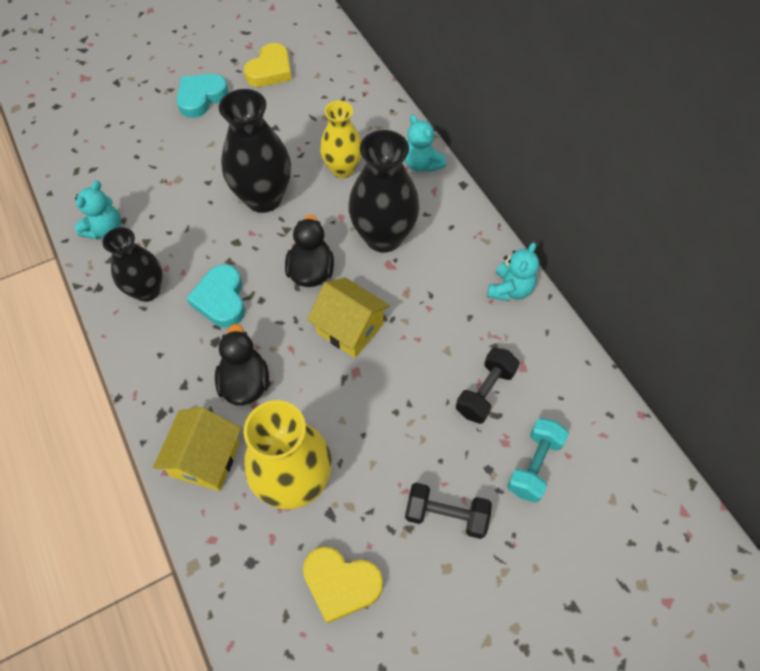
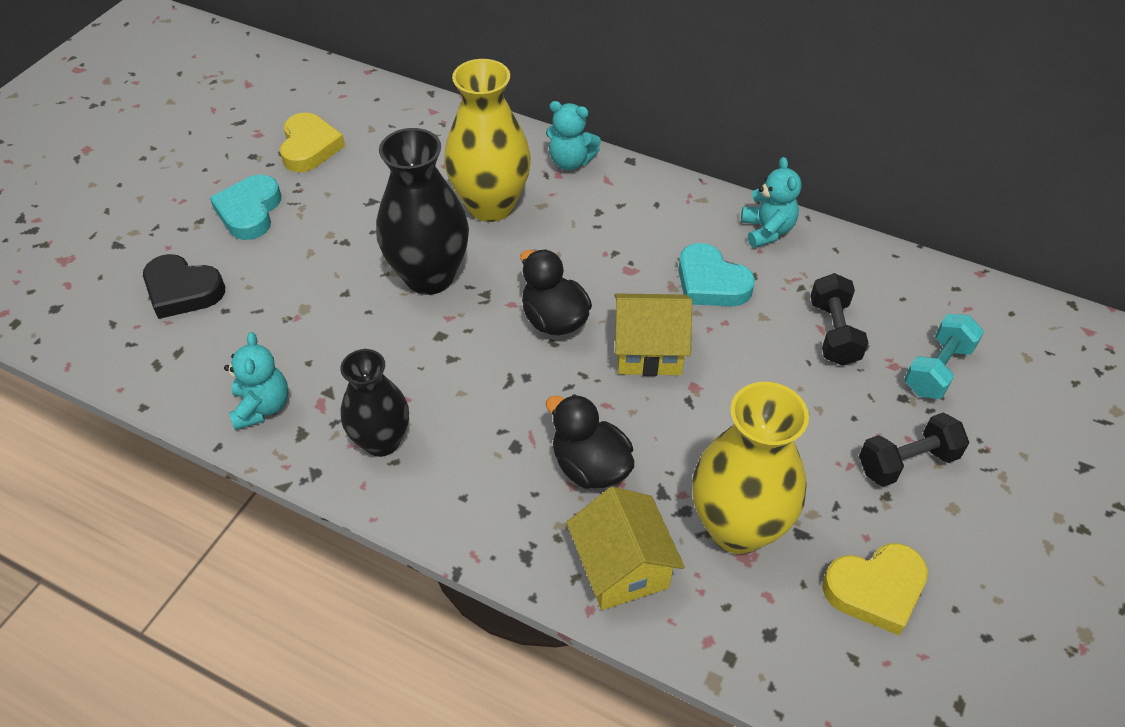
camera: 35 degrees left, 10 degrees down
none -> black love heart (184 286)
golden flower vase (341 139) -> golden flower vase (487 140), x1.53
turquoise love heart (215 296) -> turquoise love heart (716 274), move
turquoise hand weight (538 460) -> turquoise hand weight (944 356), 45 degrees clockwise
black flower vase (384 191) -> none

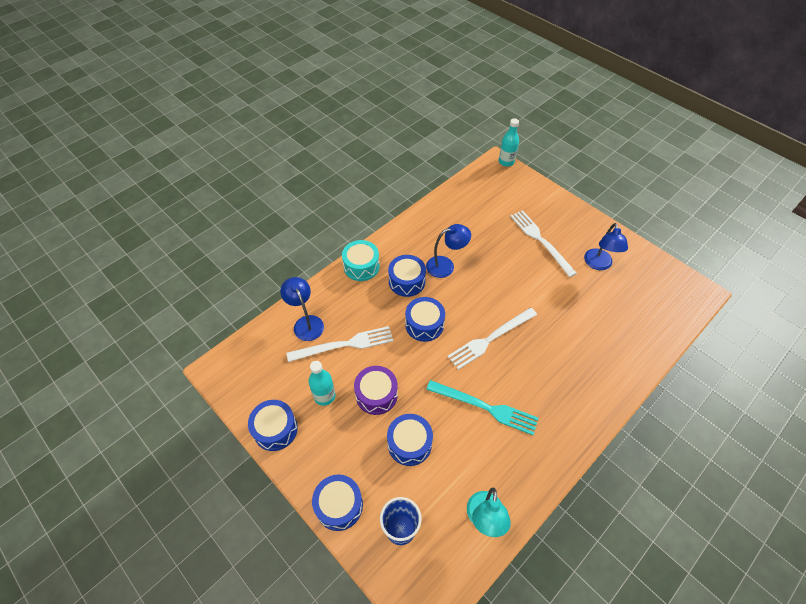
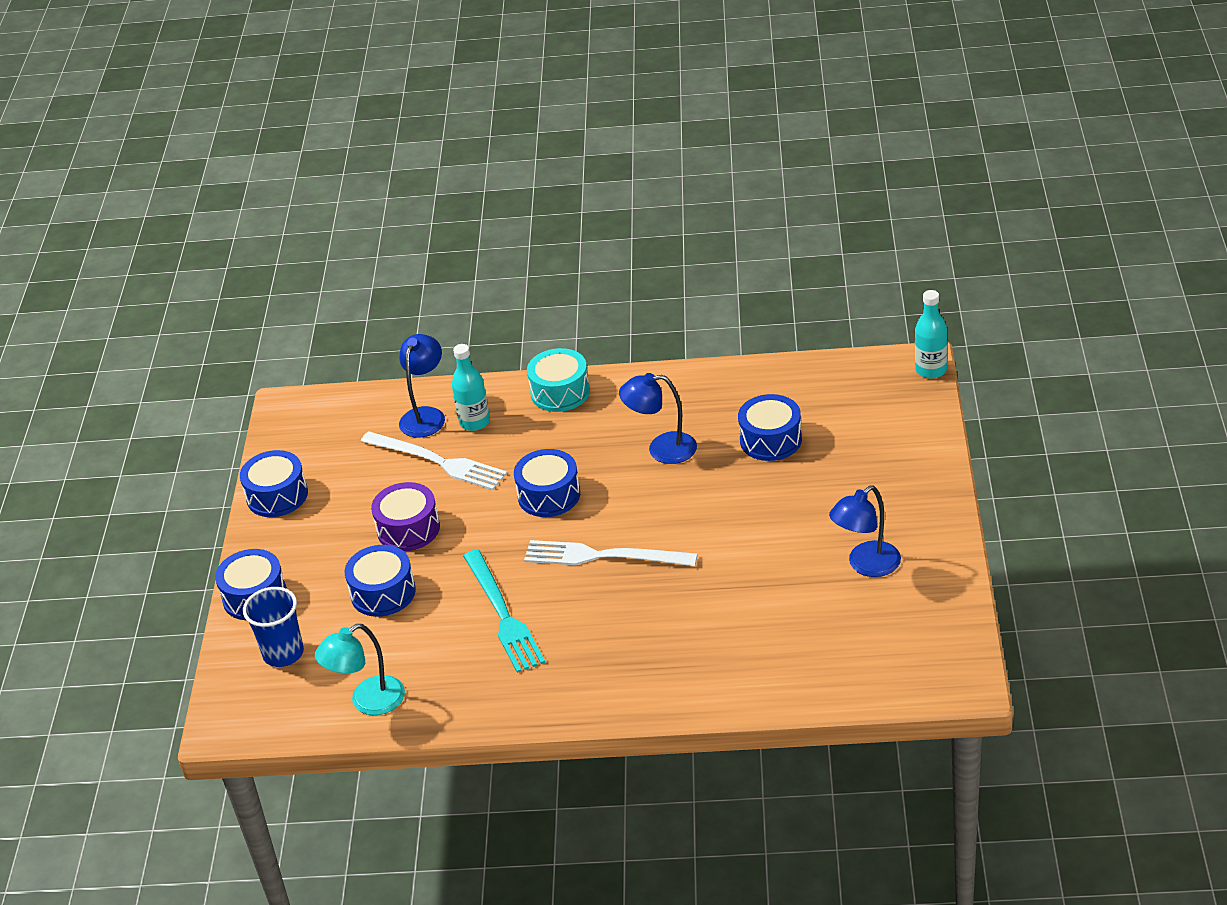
camera: 50 degrees right, 15 degrees down
turquoise bottle (322 383) -> turquoise bottle (471 387), move
royal blue reading lamp (448 251) -> royal blue reading lamp (658 418), 150 degrees clockwise
royal blue snare drum (407 276) -> royal blue snare drum (770 427), move
snow-white fork (543 243) -> none

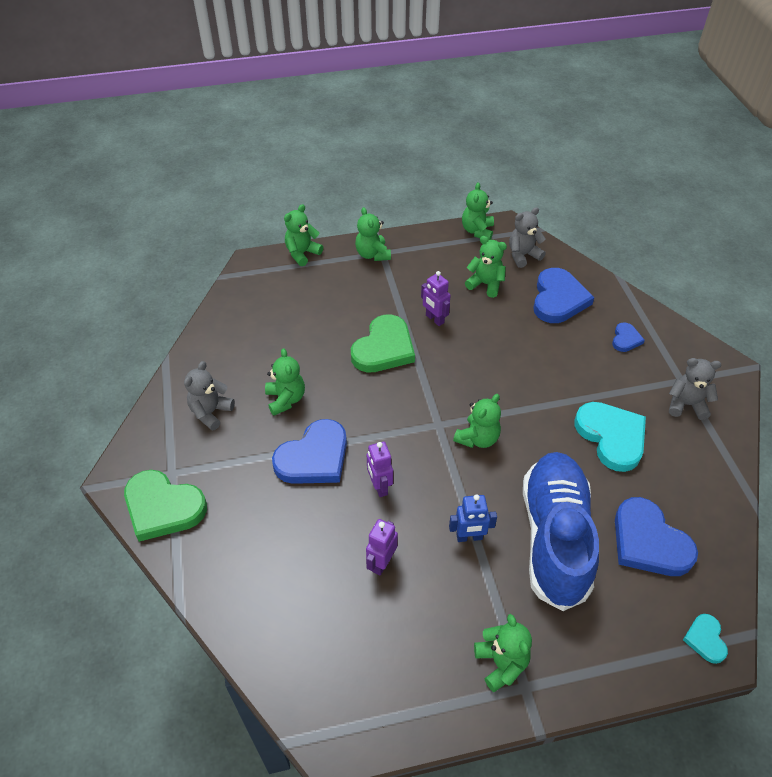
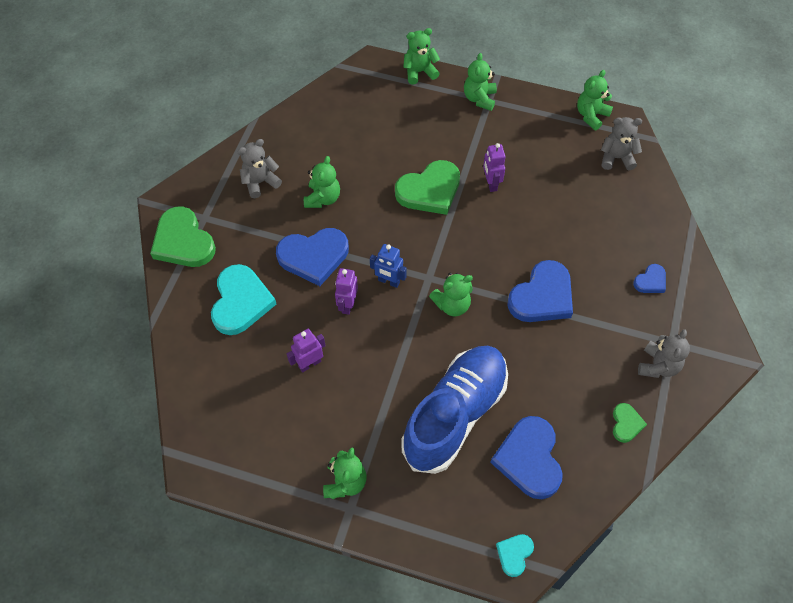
camera: 30 degrees right, 10 degrees up
turquoise love heart (610 437) -> turquoise love heart (243 299), move
royal blue toy robot (473 518) -> royal blue toy robot (388 266), move
royal blue love heart (564 295) -> royal blue love heart (540 291), move
none -> green love heart (630 423)
gray teddy bear (695 389) -> gray teddy bear (664 353), 75 degrees clockwise
green teddy bear (486 267) -> none

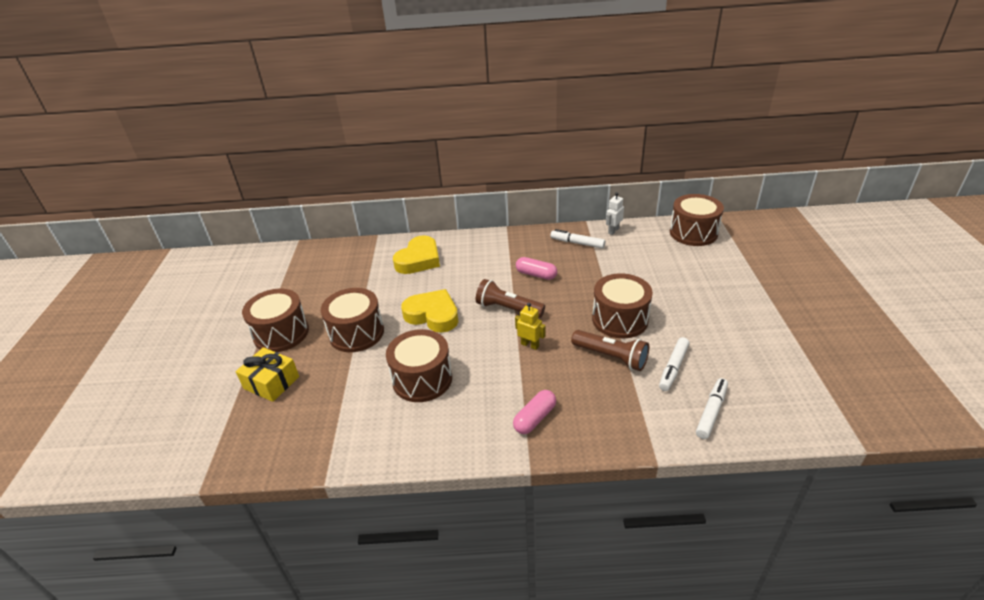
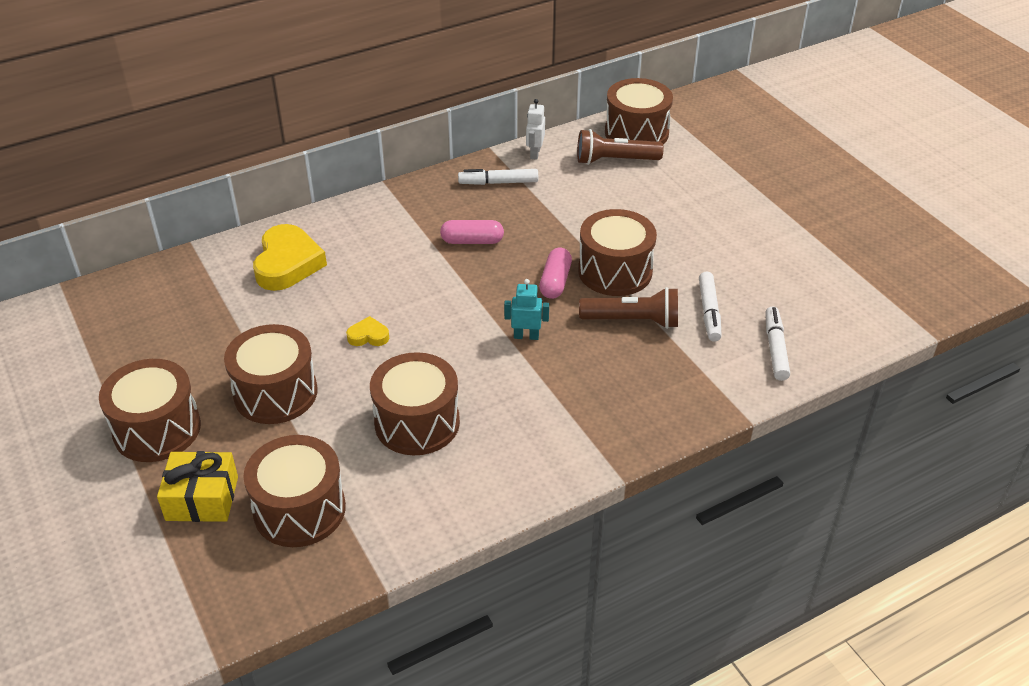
camera: 30 degrees left, 5 degrees up
none -> dark brown snare drum (294 491)
golden love heart (429 311) -> golden love heart (367 331), x0.48
golden toy robot (530 326) -> turquoise toy robot (526 309)
pink pill (534 412) -> pink pill (555 273), move
dark brown pocket torch (510 298) -> dark brown pocket torch (620 147), move

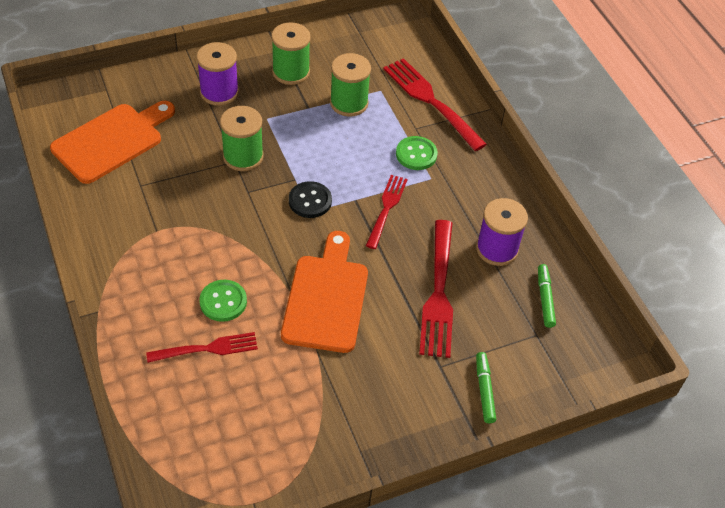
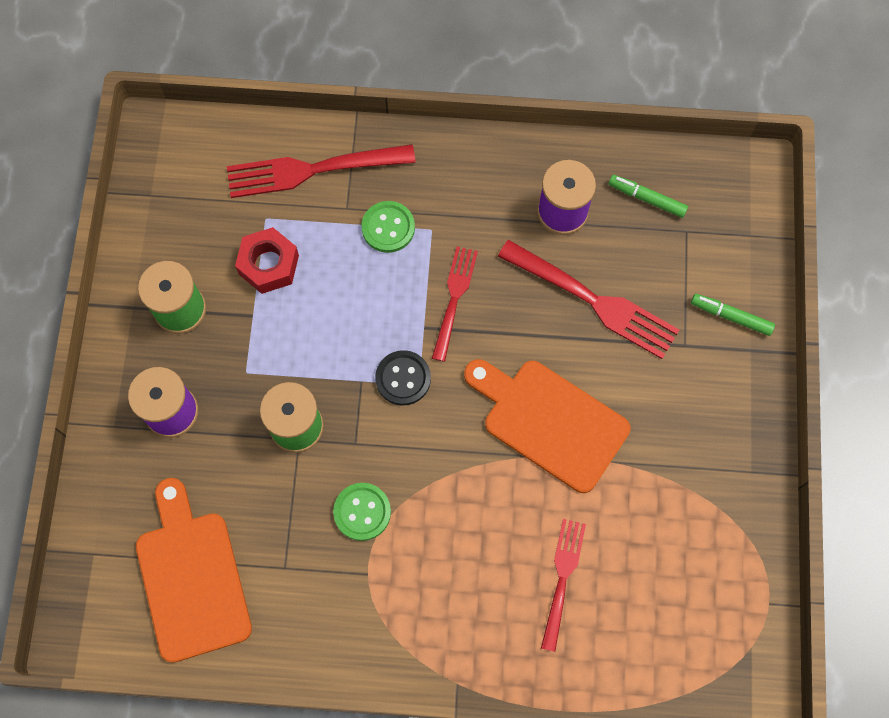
camera: 60 degrees left, 20 degrees up
green spool (350 85) -> crimson hex nut (267 260)
green button (223 301) -> green button (362 512), move
crimson fork (386 212) -> crimson fork (455 304), 60 degrees clockwise

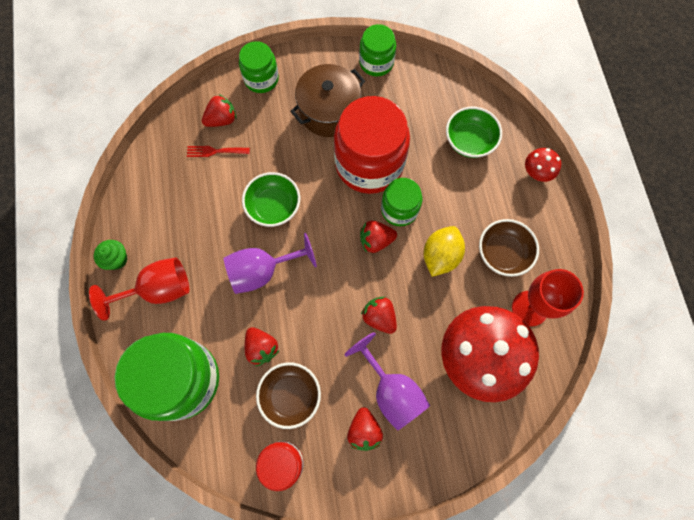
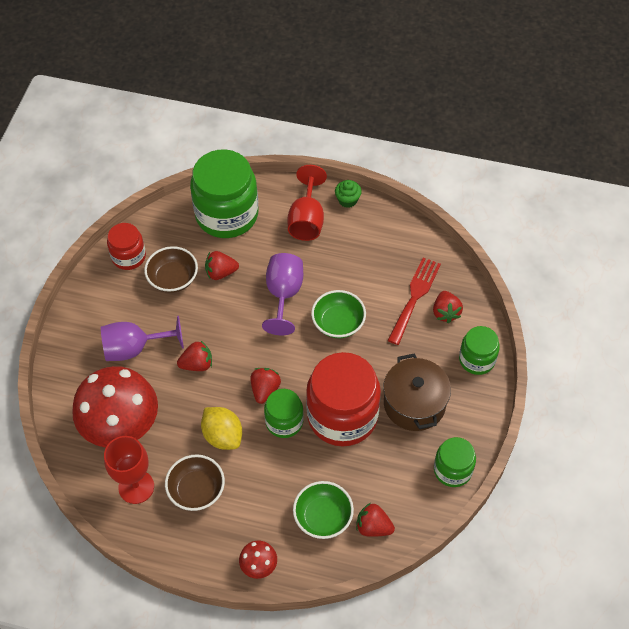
camera: 115 degrees right, 15 degrees down
crimson berry (365 429) -> crimson berry (375 520), move
crimson fork (218 151) -> crimson fork (414 301), x1.74

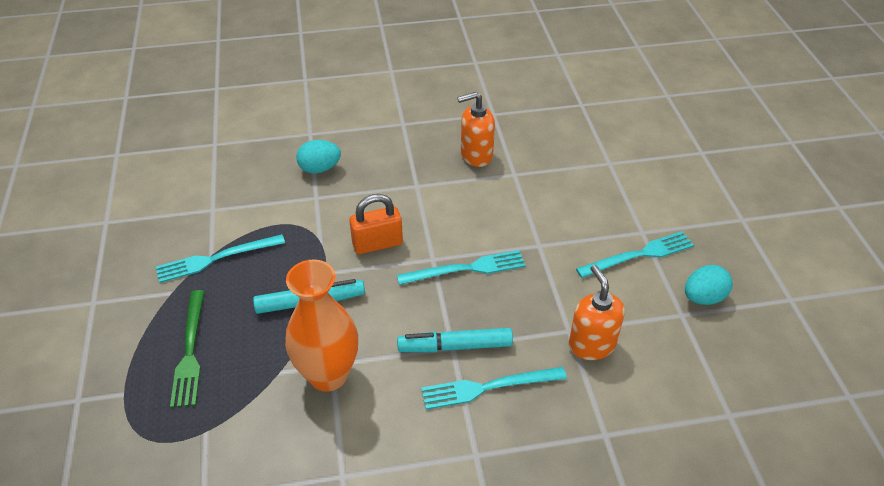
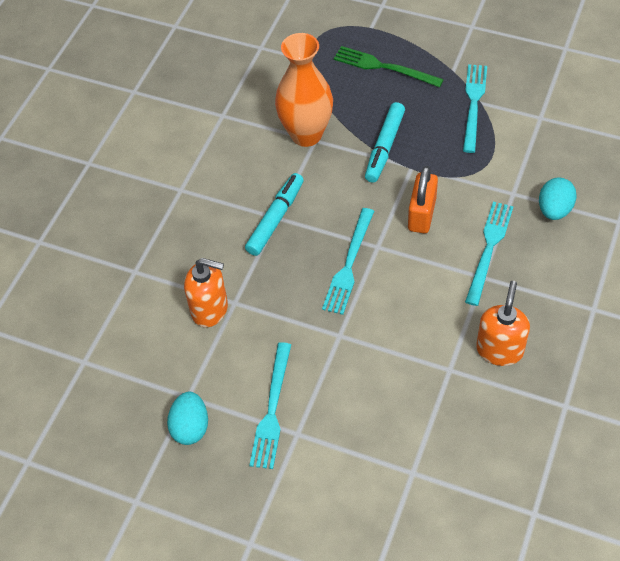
camera: 125 degrees right, 10 degrees up
turquoise fork (494 388) -> turquoise fork (489 254), move

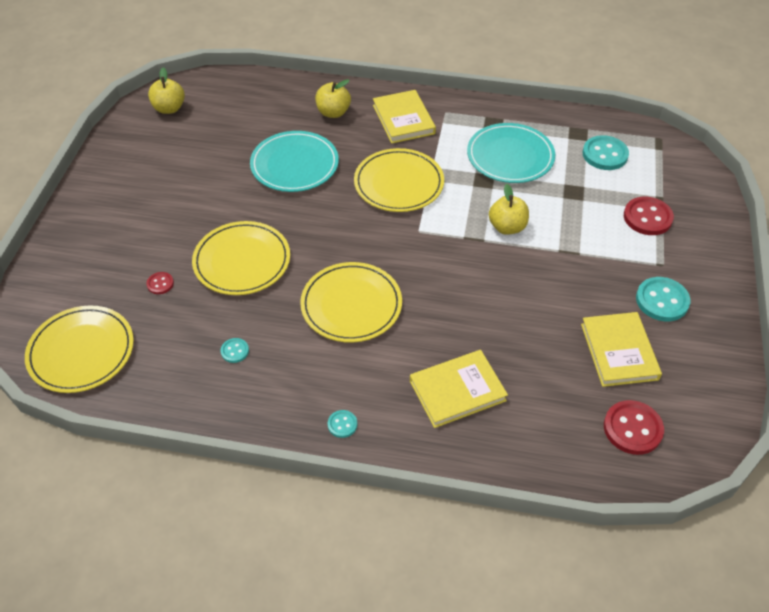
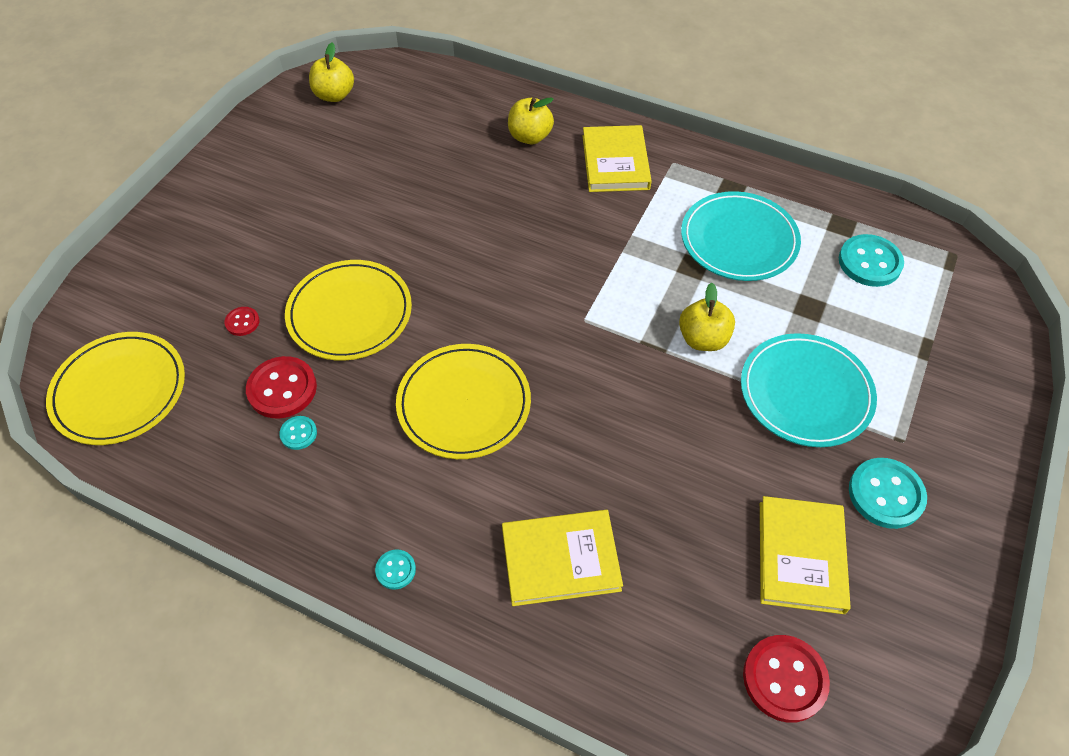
camera: 15 degrees right, 5 degrees up
crimson button (649 216) -> crimson button (281 387), move
turquoise dinner plate (294 161) -> turquoise dinner plate (809 390), move
golden dinner plate (399 180) -> none

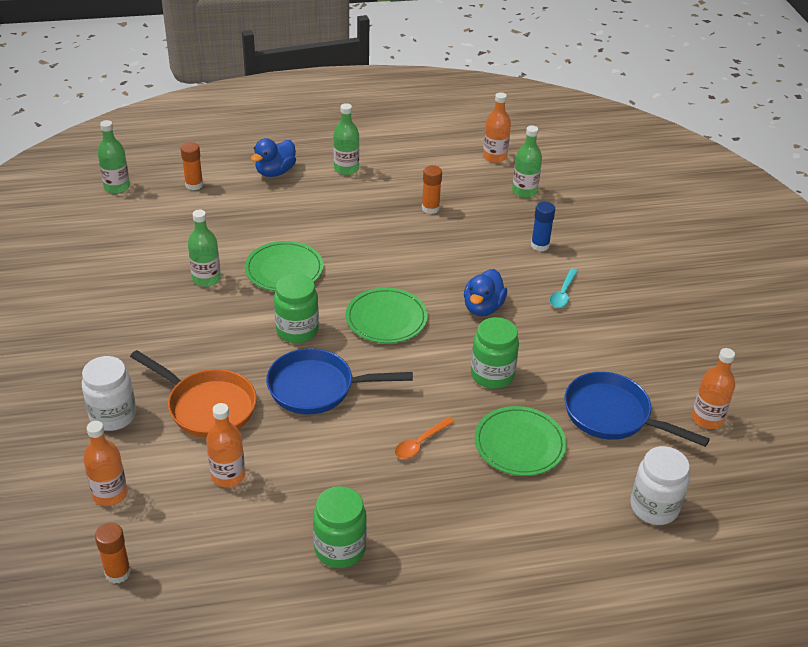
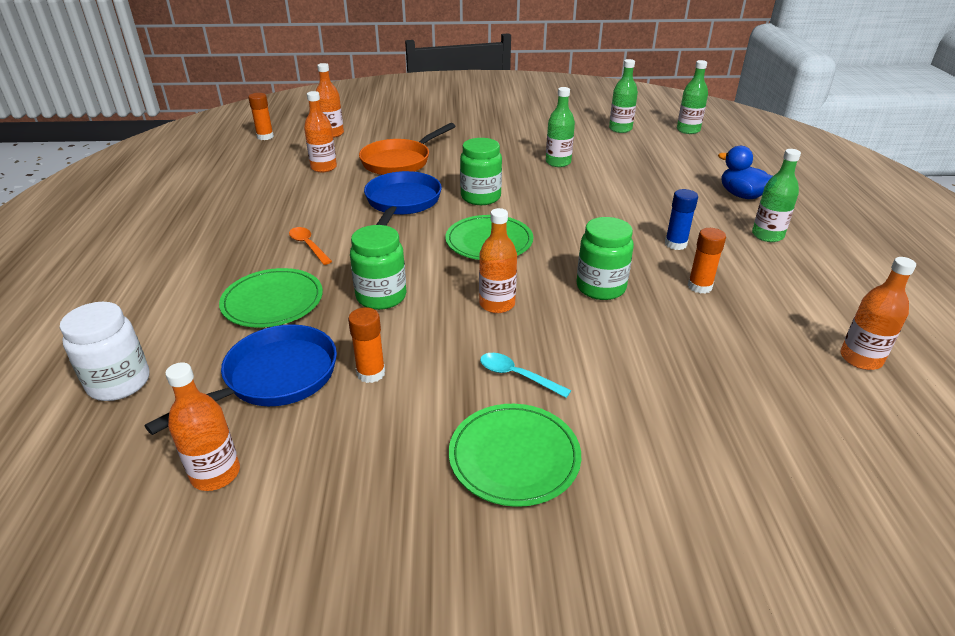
camera: 100 degrees right, 5 degrees down
orange stick of glue (192 166) -> orange stick of glue (366 345), move
green dinner plate (284 266) -> green dinner plate (515 455), move
royal blue toy duck (485 292) -> orange bottle (498 260)
green jar (340 527) -> green jar (605 258), move
green bottle (527 162) -> green bottle (623 96), move
royal blue stick of glue (543 226) -> royal blue stick of glue (681 219), move
snow-white jar (109 393) -> none

